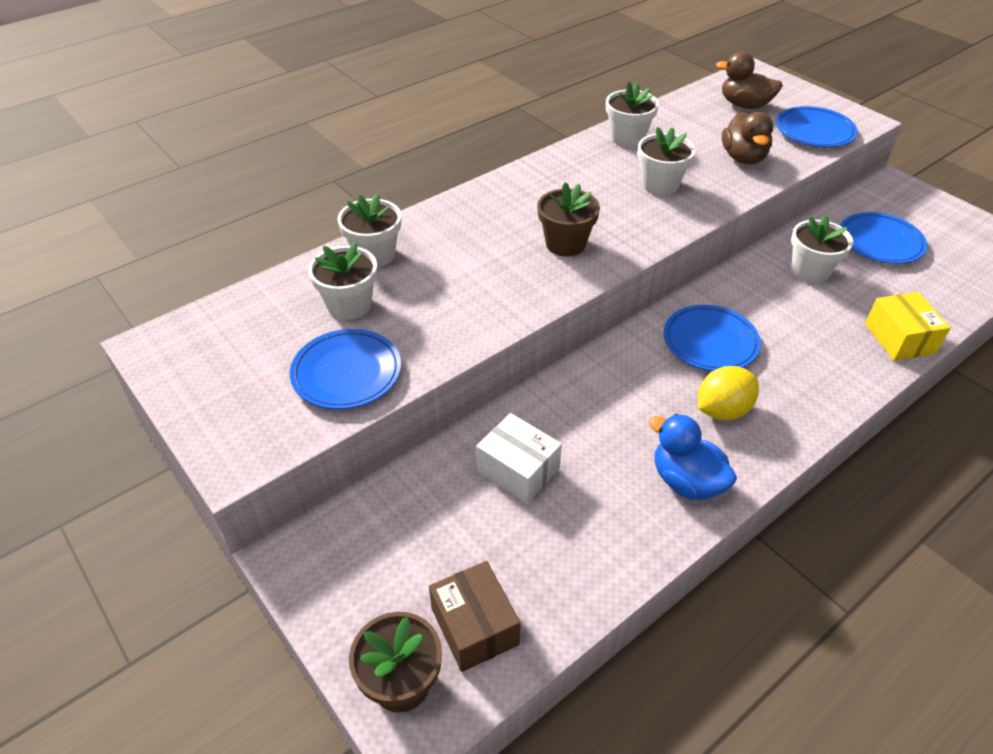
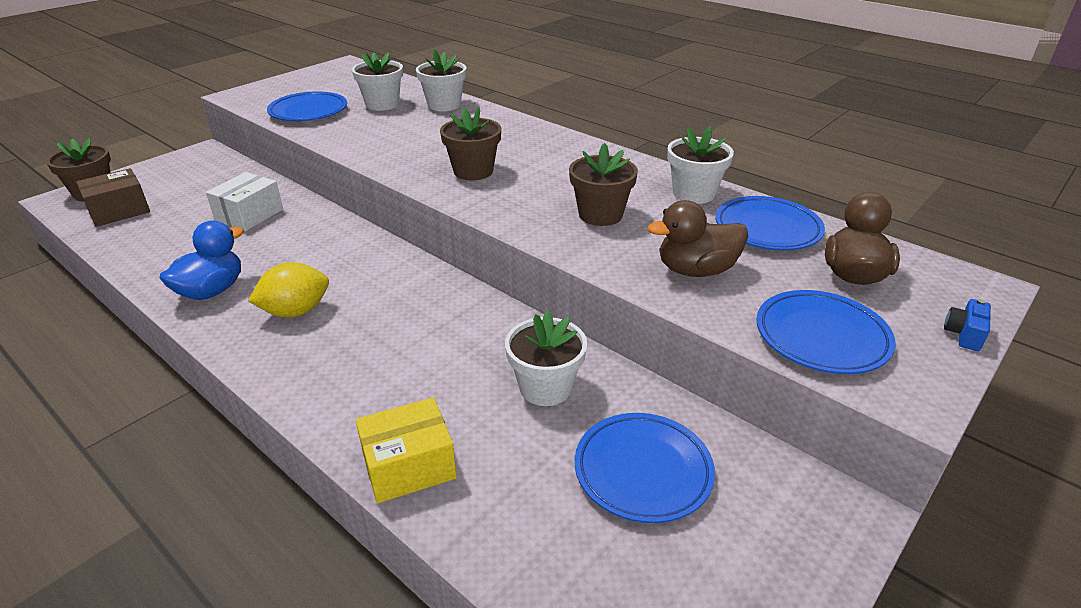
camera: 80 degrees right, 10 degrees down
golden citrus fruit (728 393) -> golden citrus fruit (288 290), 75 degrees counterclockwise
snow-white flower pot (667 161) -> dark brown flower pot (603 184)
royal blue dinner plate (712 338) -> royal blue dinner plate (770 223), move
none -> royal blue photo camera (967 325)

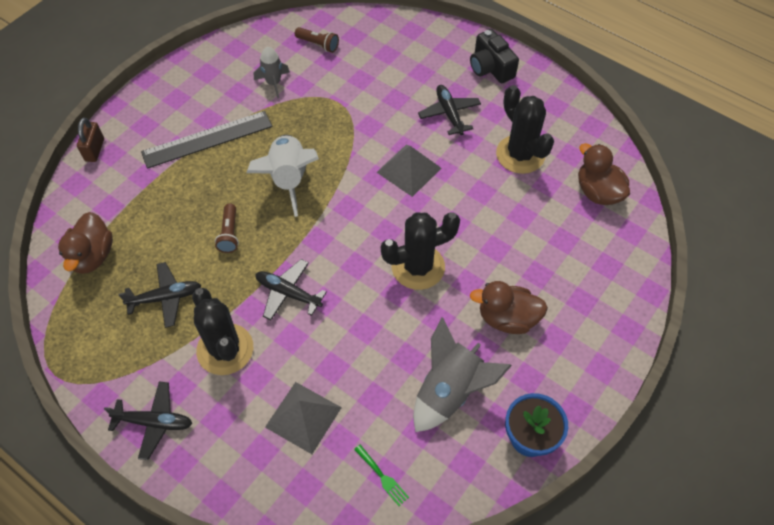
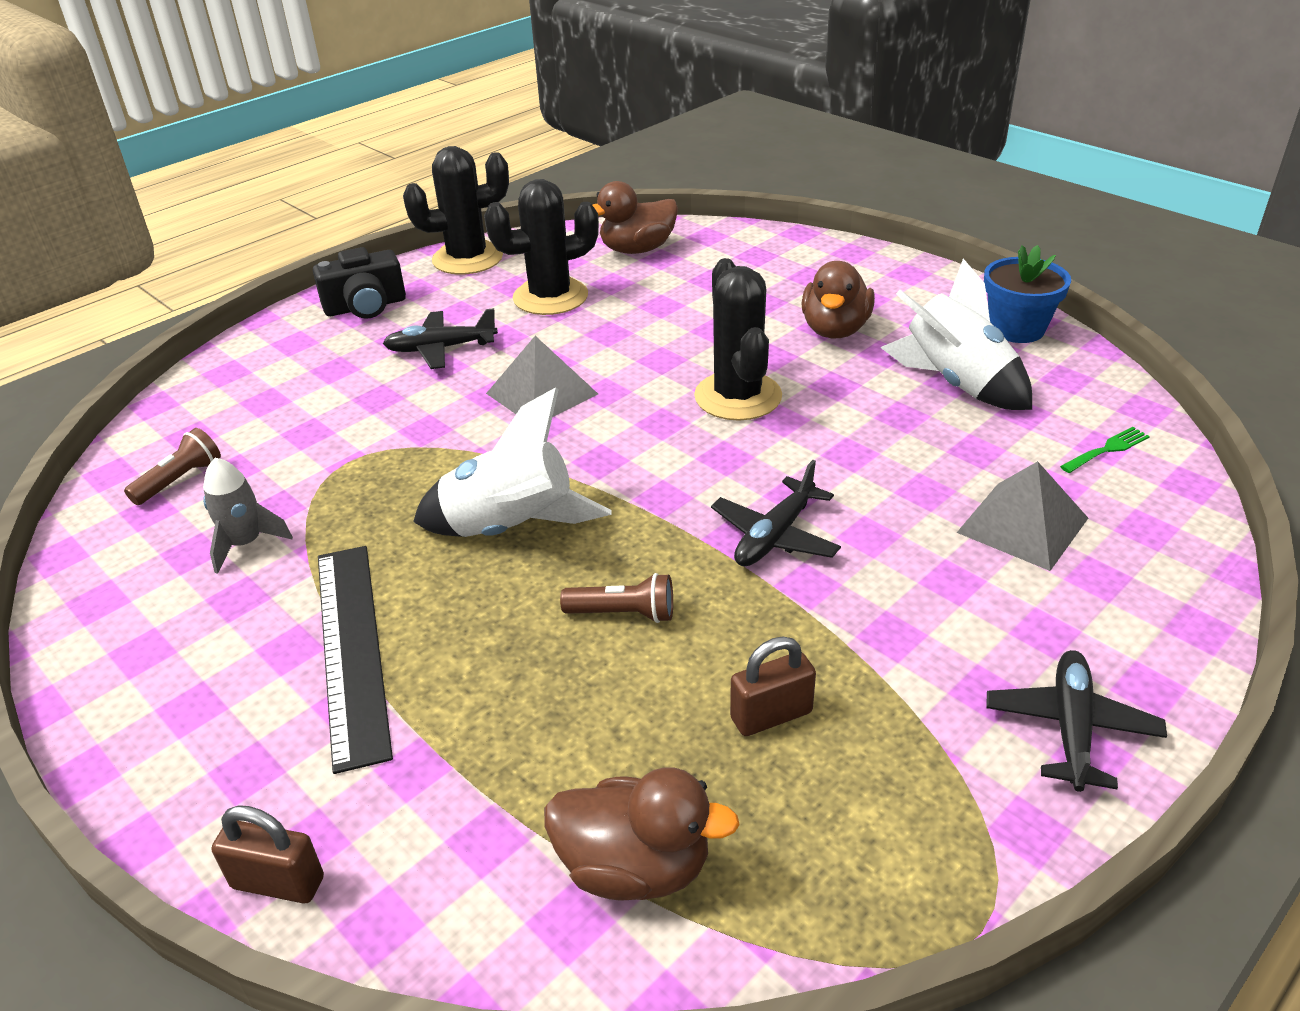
camera: 80 degrees left, 20 degrees down
black cactus (222 331) -> black cactus (456 210), move
black plane (159 295) -> dark brown padlock (773 686)
gray toy rocket (462 374) -> snow-white toy rocket (956 334)

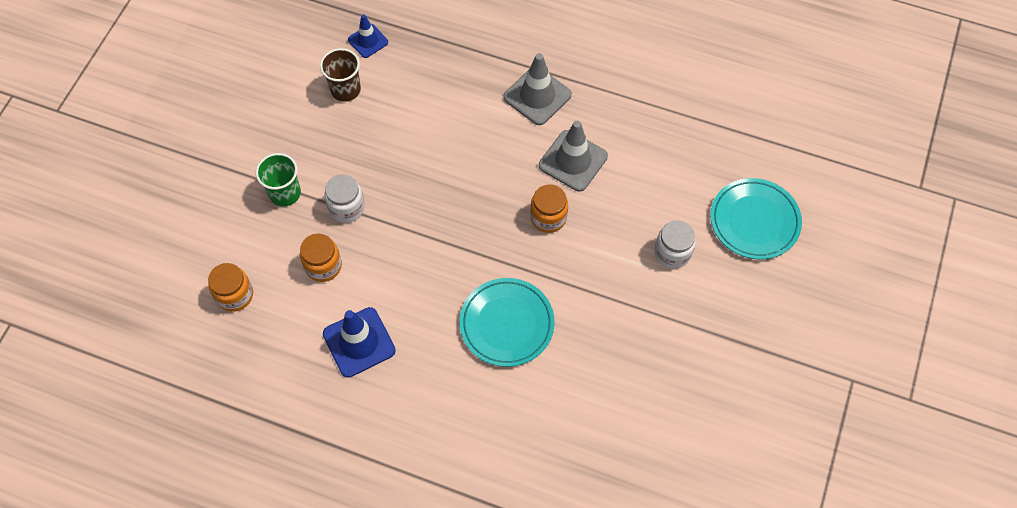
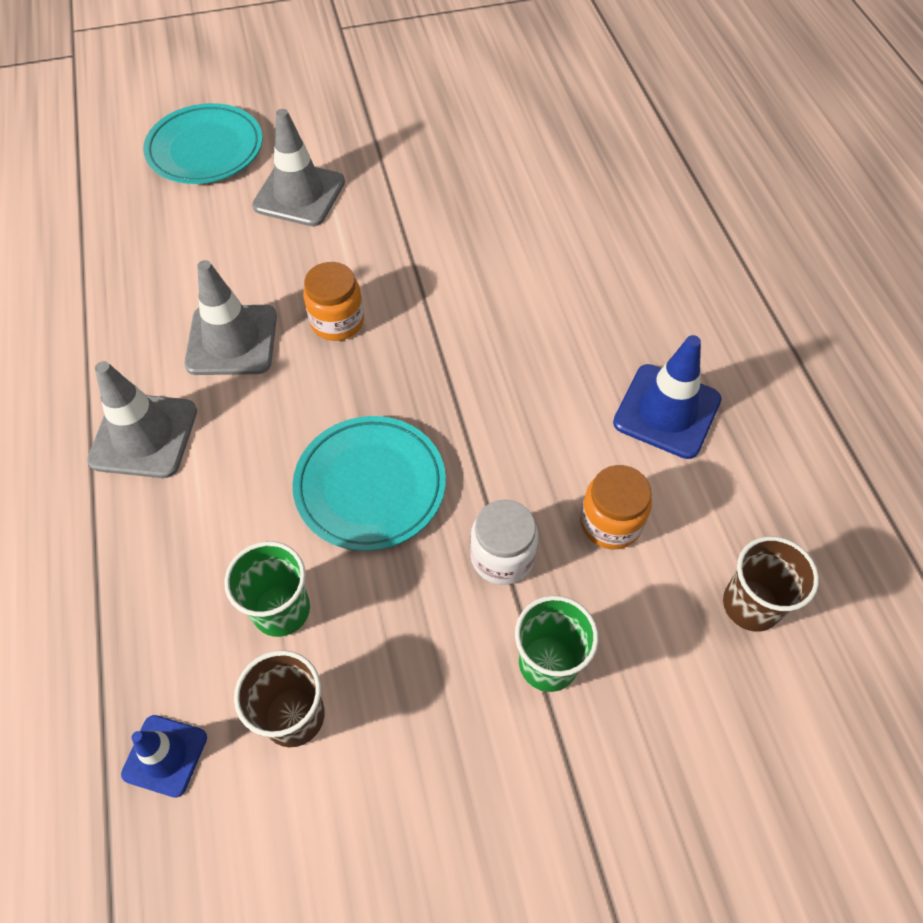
camera: 125 degrees left, 5 degrees down
none -> green beaker (267 589)
snow-white jar (675 244) -> gray road cone (298 167)
turquoise dinner plate (507 322) -> turquoise dinner plate (369 483), move
orange jar (230 287) -> dark brown beaker (771 584)

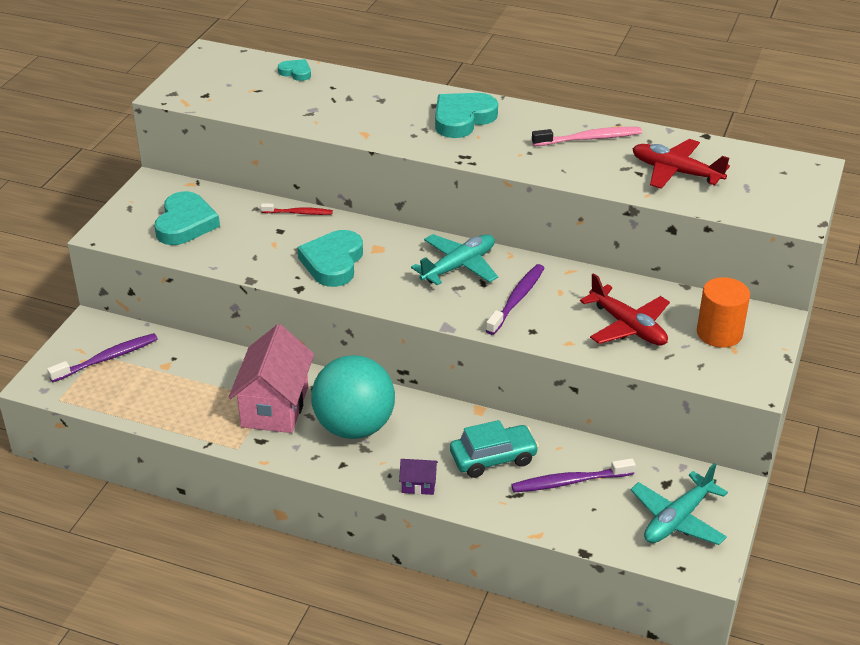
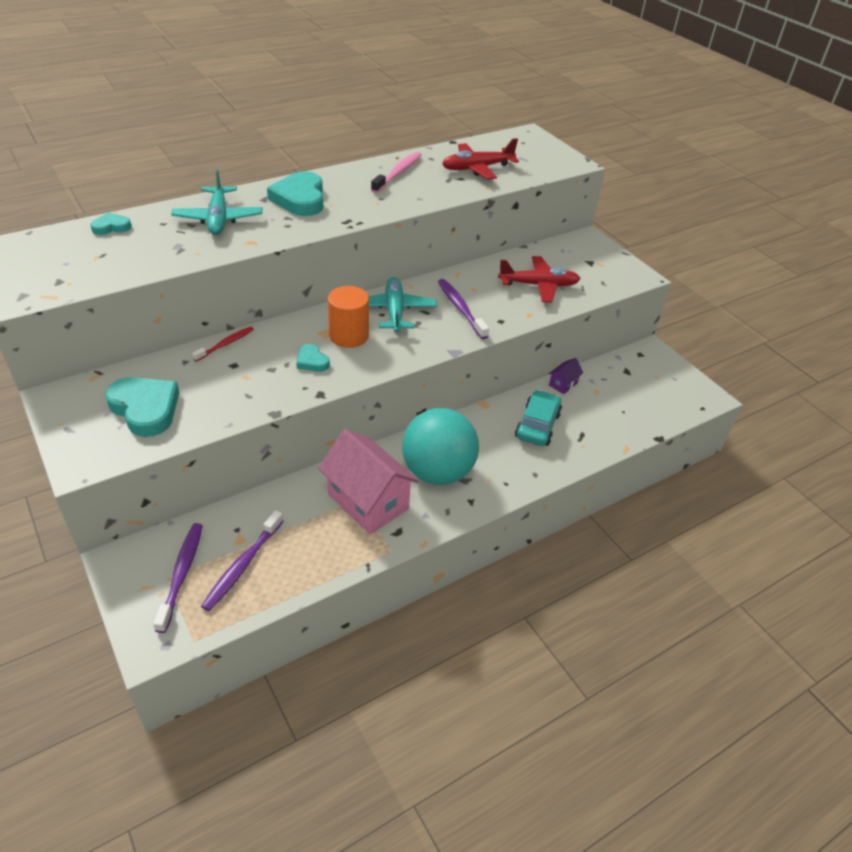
camera: 55 degrees left, 5 degrees up
turquoise plane (679 504) -> turquoise plane (216 202), move
purple toothbrush (573 475) -> purple toothbrush (242 560), move
turquoise love heart (330 258) -> turquoise love heart (313 358), x0.52
orange cylinder (723 312) -> orange cylinder (348 317), move
purple house (418 477) -> purple house (566 376), move

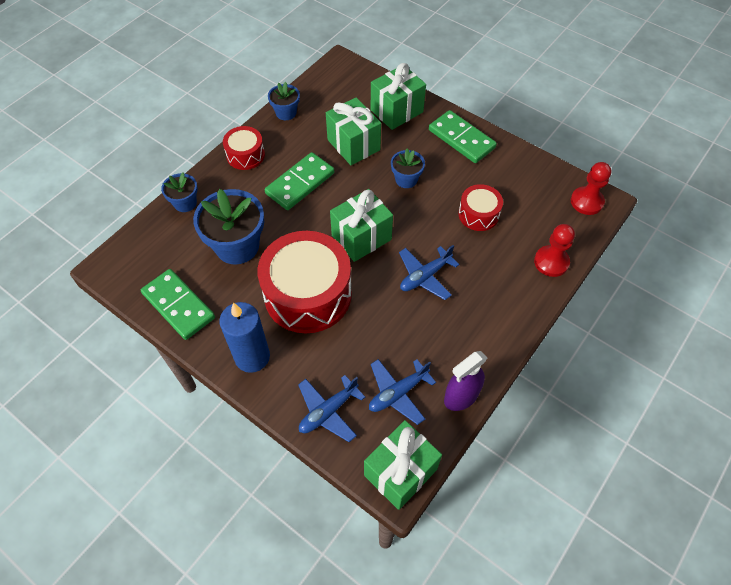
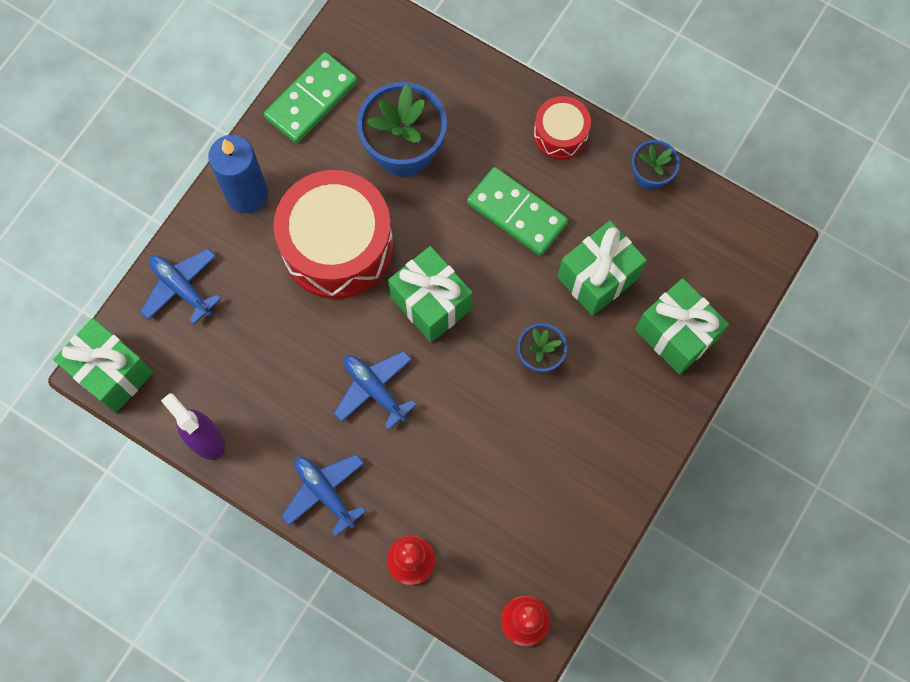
camera: 85 degrees right, 15 degrees up
royal blue plane (402 392) -> royal blue plane (323 495), move
royal blue flower pot (179 192) -> none
green domino (463 136) -> none
crimson snare drum (480 207) -> none

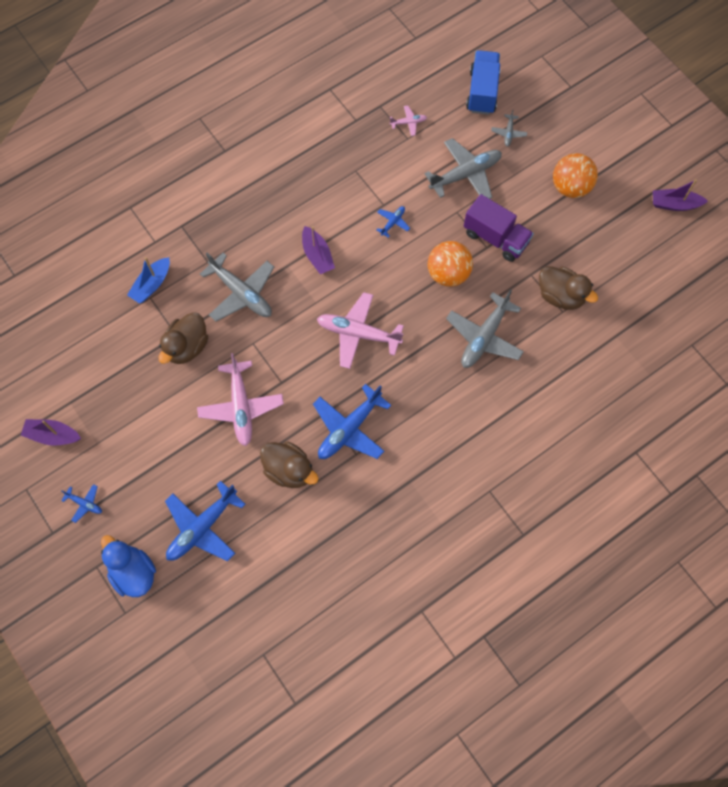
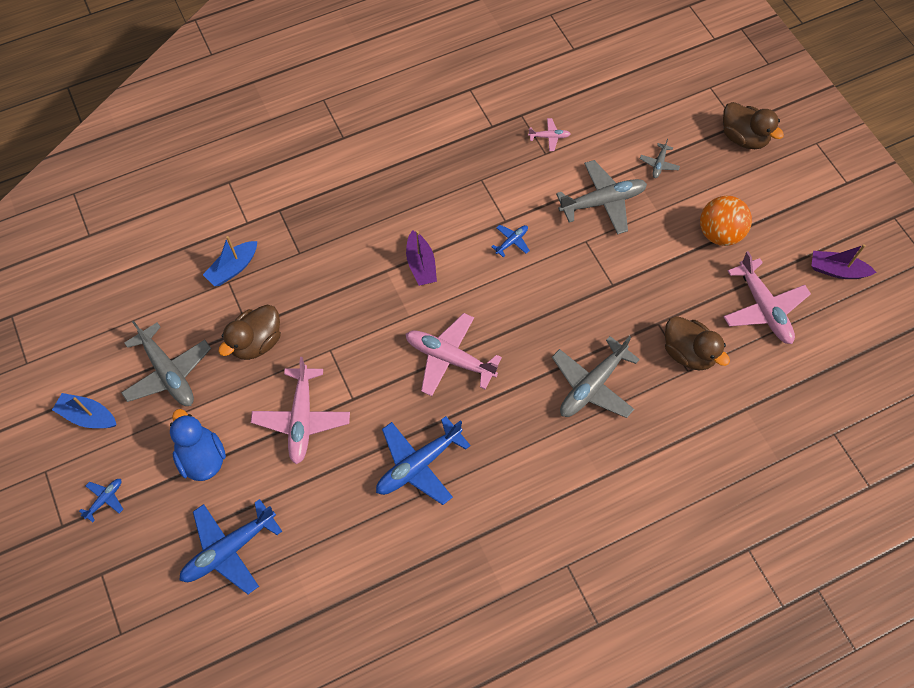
camera: 10 degrees right, 5 degrees down
purple toy boat (51 432) -> royal blue toy boat (84 410)
royal blue plane (81 503) -> royal blue plane (101 501), 90 degrees counterclockwise
gray plane (237 287) -> gray plane (166 363), move
royal blue toy duck (128 566) -> royal blue toy duck (198 445), move
dark brown toy duck (289 464) -> dark brown toy duck (753 125), move
none -> pink plane (767 297)
orange play ball (450 264) -> none
purple toy truck (499 228) -> none
royal blue toy truck (483 82) -> none

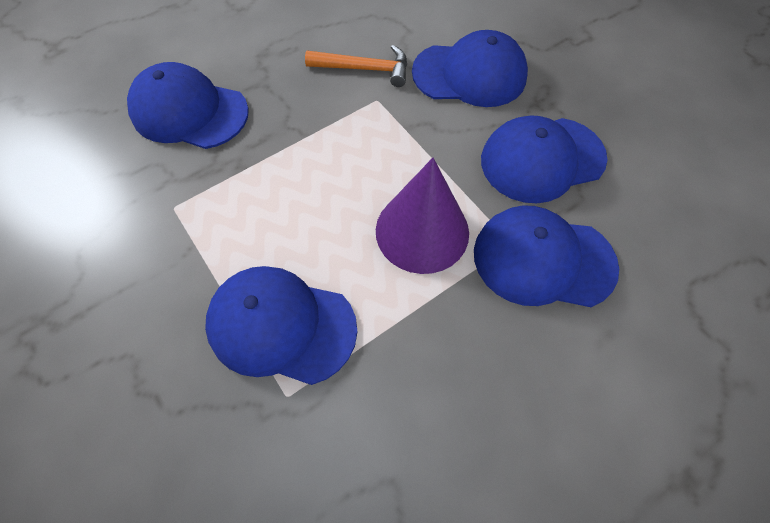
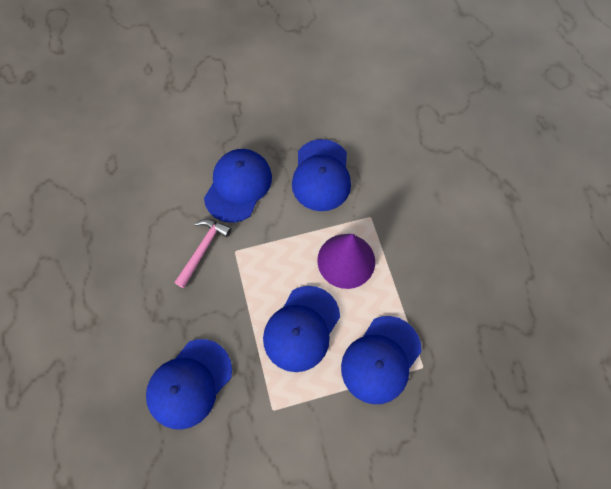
camera: 70 degrees left, 5 degrees up
orange carpenter's hammer (356 66) -> pink carpenter's hammer (202 253)
royal blue cap (546 256) -> royal blue cap (301 329), move

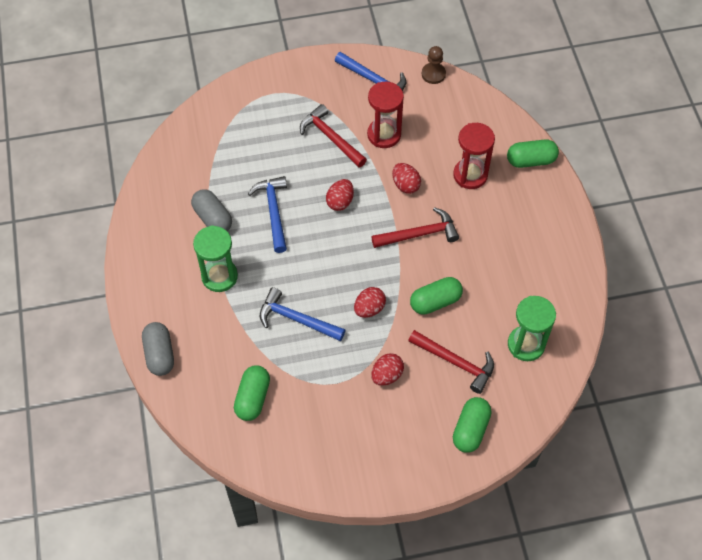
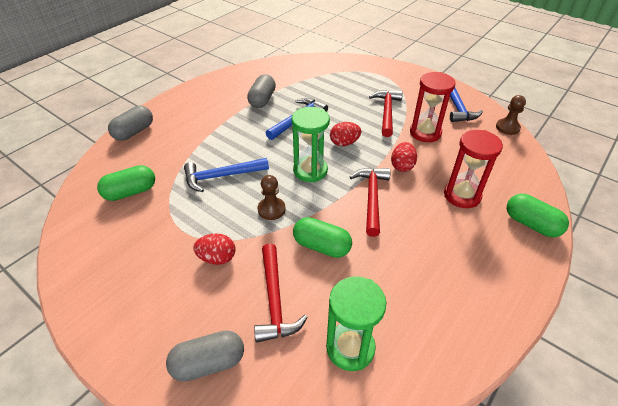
camera: 50 degrees right, 15 degrees down
green pill (472 425) -> gray pill (205 356)
royal blue carpenter's hammer (302 314) -> royal blue carpenter's hammer (226 175), 90 degrees counterclockwise
crimson toy egg (370 302) -> dark brown chess pawn (271 197)
green sand timer (215 258) -> green sand timer (311 144), move
crimson carpenter's hammer (415 227) -> crimson carpenter's hammer (370 202), 120 degrees counterclockwise

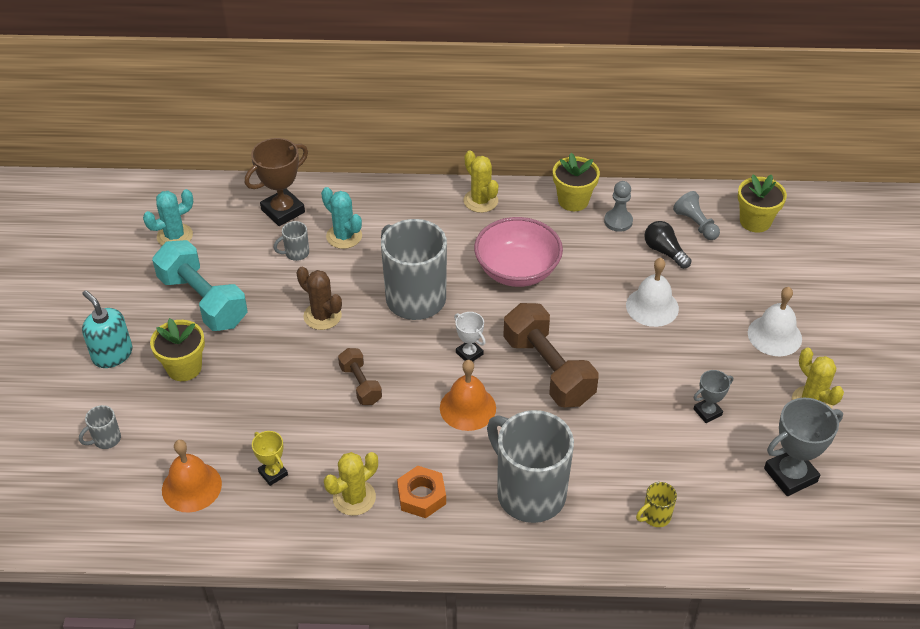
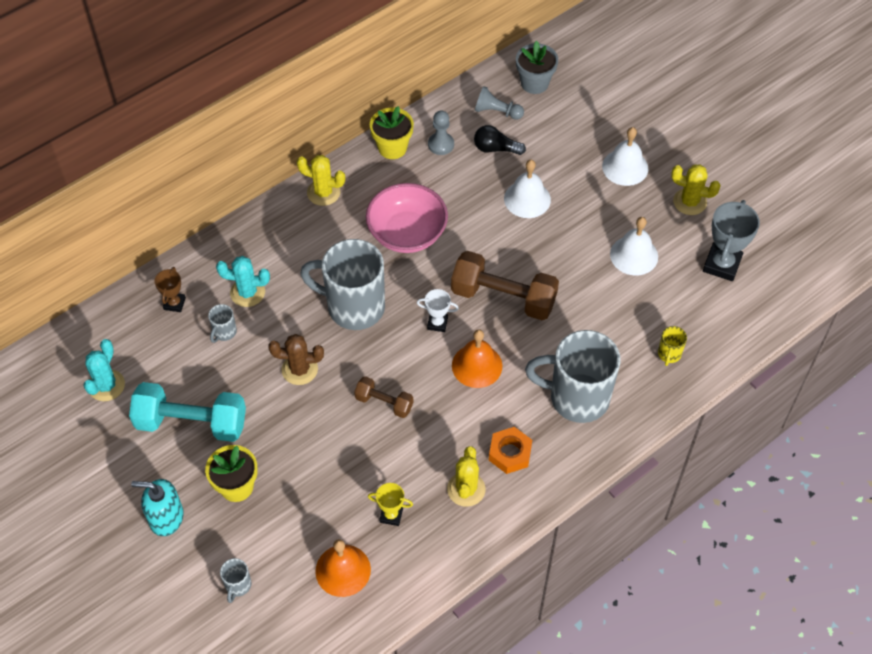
camera: 40 degrees left, 10 degrees up
dark brown award cup (276 182) -> dark brown award cup (170 289), x0.56
golden flower pot (762 203) -> gray flower pot (537 67)
gray award cup (713 396) -> snow-white school bell (634 246)

